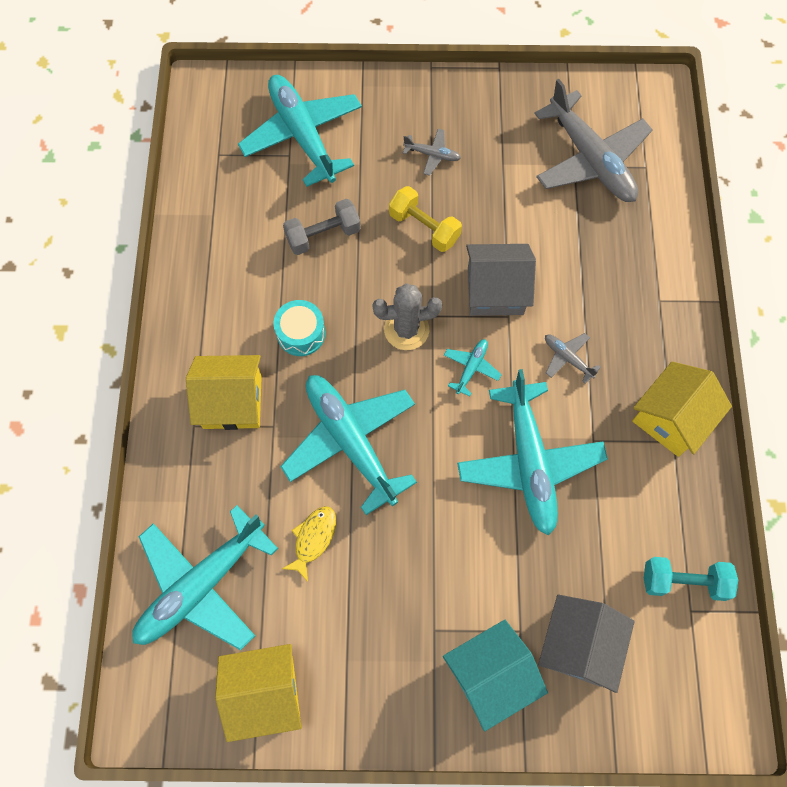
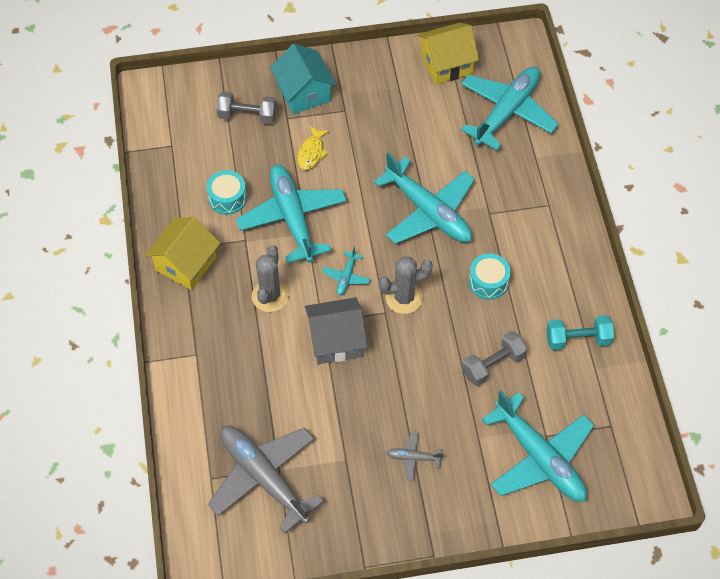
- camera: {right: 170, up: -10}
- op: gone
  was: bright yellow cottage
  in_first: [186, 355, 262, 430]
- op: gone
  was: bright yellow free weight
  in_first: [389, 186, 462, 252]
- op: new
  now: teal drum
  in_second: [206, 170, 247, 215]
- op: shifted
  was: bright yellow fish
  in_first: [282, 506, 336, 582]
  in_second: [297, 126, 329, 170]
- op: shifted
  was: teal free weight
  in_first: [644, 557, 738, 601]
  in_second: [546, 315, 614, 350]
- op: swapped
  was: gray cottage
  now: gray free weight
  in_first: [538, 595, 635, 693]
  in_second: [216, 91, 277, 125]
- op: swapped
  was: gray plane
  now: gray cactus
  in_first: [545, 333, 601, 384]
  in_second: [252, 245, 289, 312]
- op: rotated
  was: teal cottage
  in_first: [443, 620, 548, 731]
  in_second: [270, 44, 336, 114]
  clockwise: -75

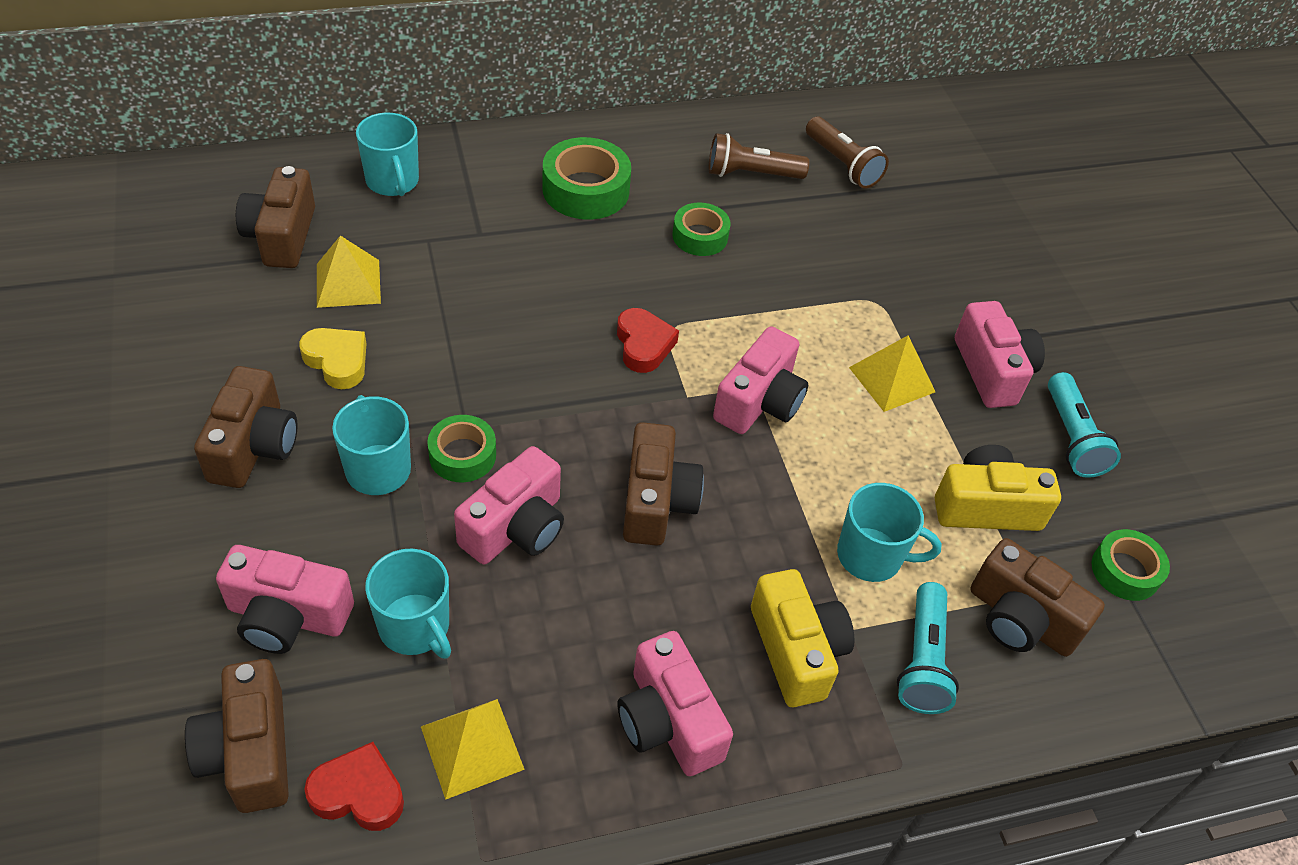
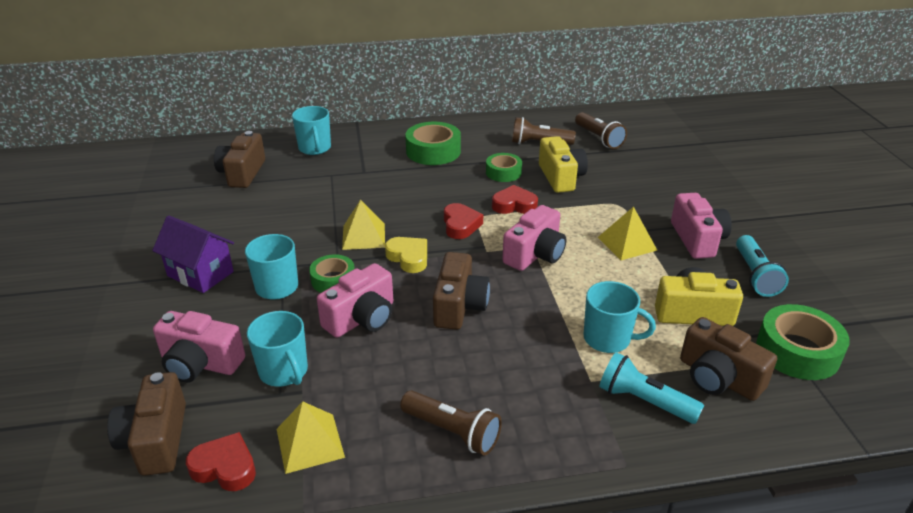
- camera: {right: 10, up: -15}
- op: new
  now: red heart
  in_second: [492, 185, 538, 214]
- op: shifted
  was: bright yellow heart
  in_first: [299, 328, 366, 389]
  in_second: [385, 237, 427, 273]
- op: shifted
  was: bright yellow solid pyramid
  in_first: [317, 236, 381, 308]
  in_second: [342, 199, 385, 250]
- op: shifted
  was: bright yellow camera
  in_first: [751, 569, 855, 707]
  in_second: [539, 136, 588, 193]
- op: swapped
  was: russet camera
  now: purple cottage
  in_first: [194, 366, 297, 488]
  in_second: [152, 215, 234, 293]
- op: swapped
  was: rose-pink camera
  now: russet flashlight
  in_first: [618, 631, 733, 776]
  in_second: [400, 391, 502, 455]
- op: rotated
  was: teal flashlight
  in_first: [897, 582, 959, 714]
  in_second: [599, 352, 704, 424]
  clockwise: 105
- op: scaled
  was: green tape
  in_first: [1091, 529, 1170, 601]
  in_second: [756, 304, 850, 380]
  ratio: 1.59

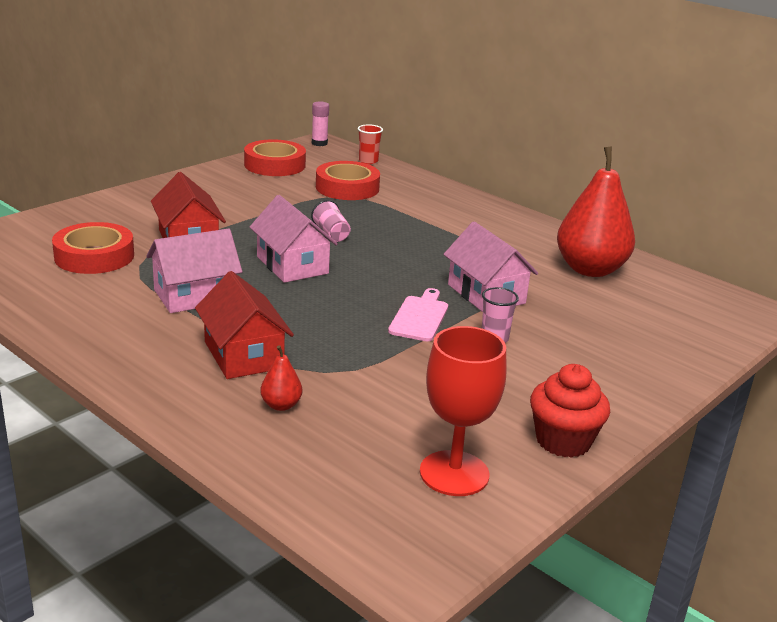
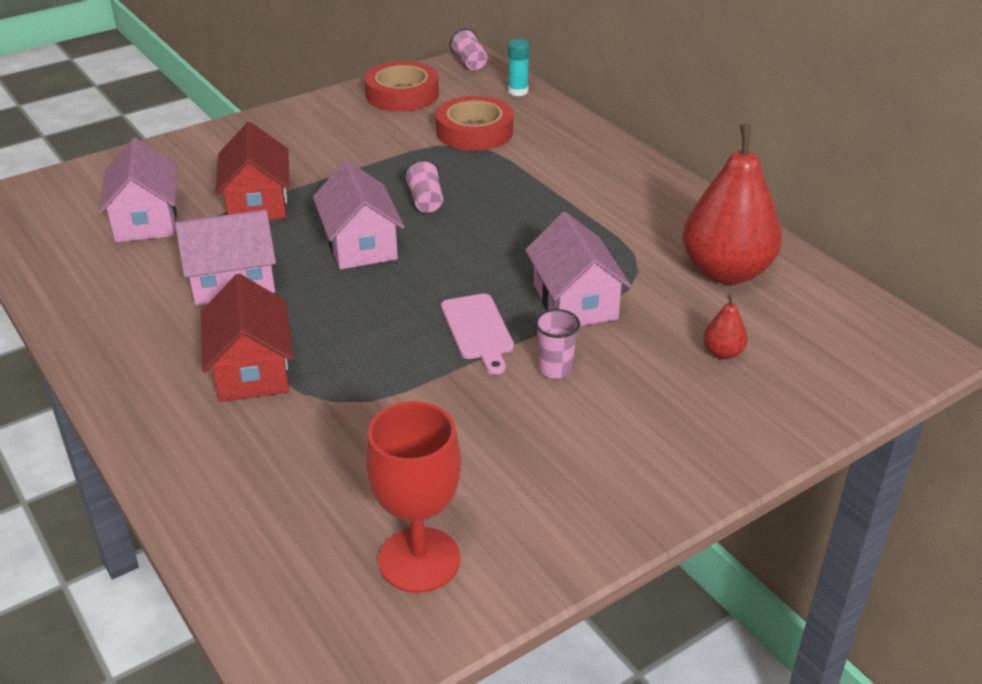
- camera: {right: 15, up: 10}
- op: gone
  was: red muffin
  in_first: [530, 364, 610, 458]
- op: shifted
  was: red pear
  in_first: [260, 345, 302, 411]
  in_second: [703, 294, 748, 359]
- op: swapped
  was: red tape
  now: rose-pink cottage
  in_first: [52, 222, 134, 274]
  in_second: [98, 138, 177, 242]
- op: swapped
  was: rose-pink stick of glue
  now: rose-pink beaker
  in_first: [312, 101, 329, 146]
  in_second: [450, 29, 488, 70]
- op: swapped
  was: red beaker
  now: teal stick of glue
  in_first: [358, 124, 383, 164]
  in_second: [508, 39, 530, 96]
- op: rotated
  was: rose-pink bread board
  in_first: [388, 288, 448, 341]
  in_second: [441, 293, 514, 375]
  clockwise: 135

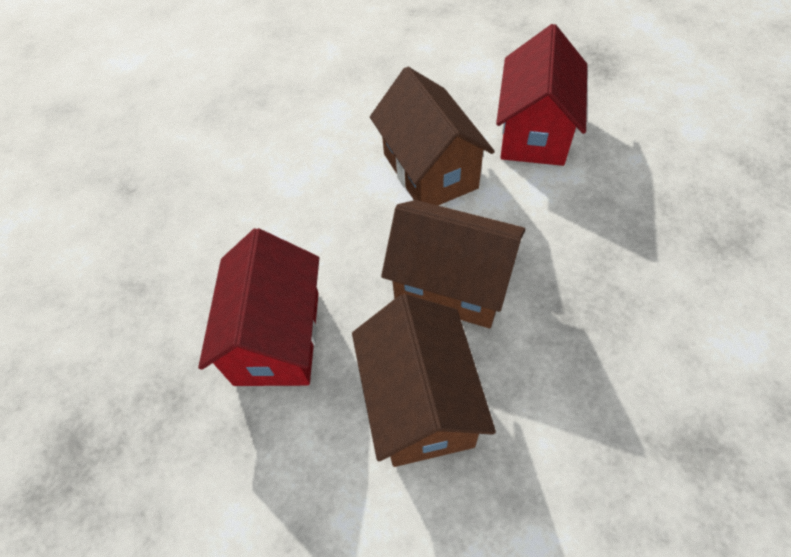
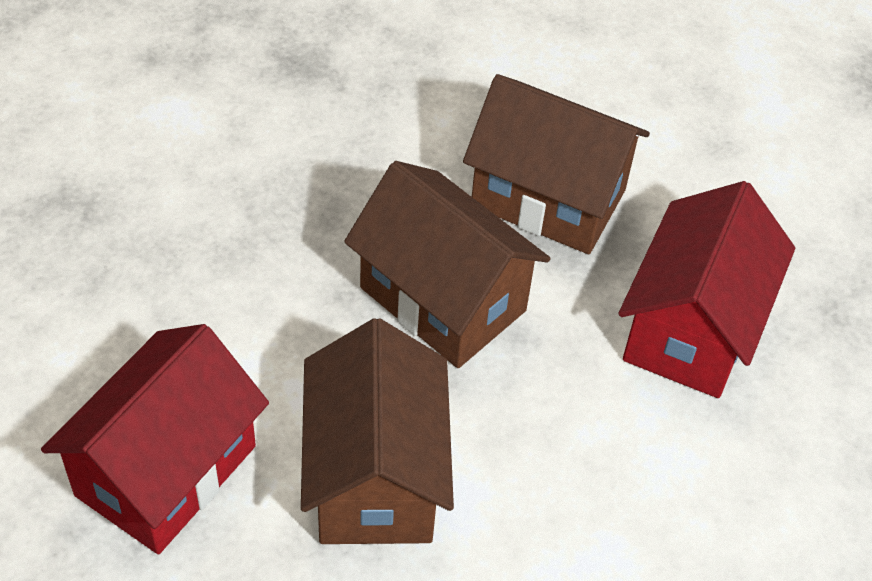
- camera: {right: -165, up: -5}
- op: rotated
  was: russet cottage
  in_first: [352, 294, 496, 467]
  in_second: [463, 74, 650, 254]
  clockwise: -75

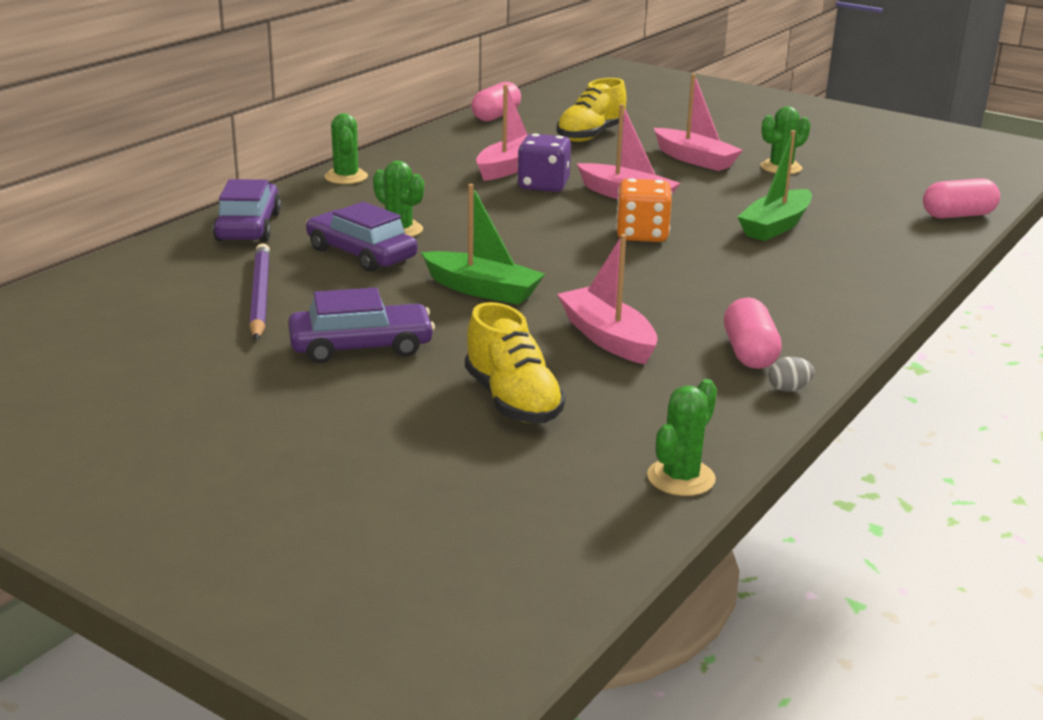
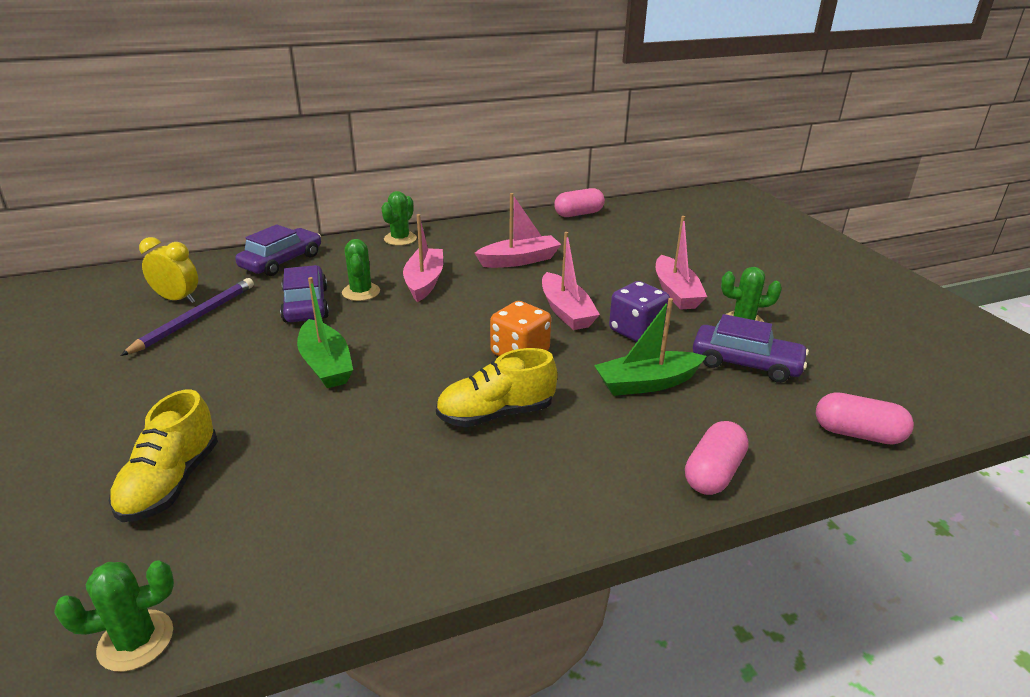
- camera: {right: 35, up: 5}
- op: gone
  was: gray toy egg
  in_first: [768, 357, 814, 392]
- op: new
  now: bright yellow clock
  in_second: [139, 237, 198, 303]
- op: shifted
  was: purple toy car
  in_first: [288, 287, 435, 363]
  in_second: [693, 314, 809, 383]
- op: shifted
  was: purple game die
  in_first: [517, 133, 571, 192]
  in_second: [609, 281, 670, 342]
- op: shifted
  was: bright yellow sneaker
  in_first: [556, 78, 626, 142]
  in_second: [436, 348, 557, 427]
- op: shifted
  was: rose-pink boat
  in_first: [557, 234, 658, 364]
  in_second: [403, 214, 443, 302]
- op: shifted
  was: rose-pink pill shape
  in_first: [724, 297, 782, 369]
  in_second: [685, 421, 749, 495]

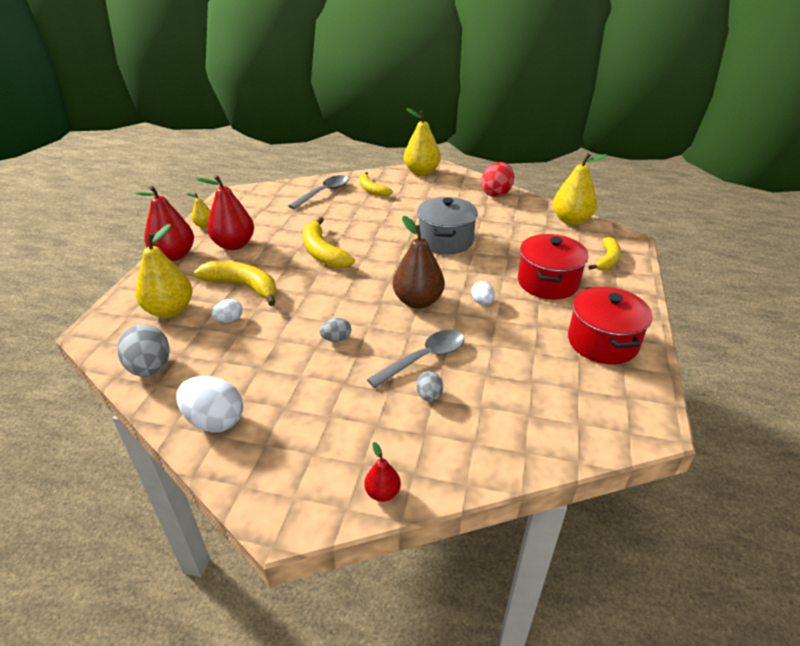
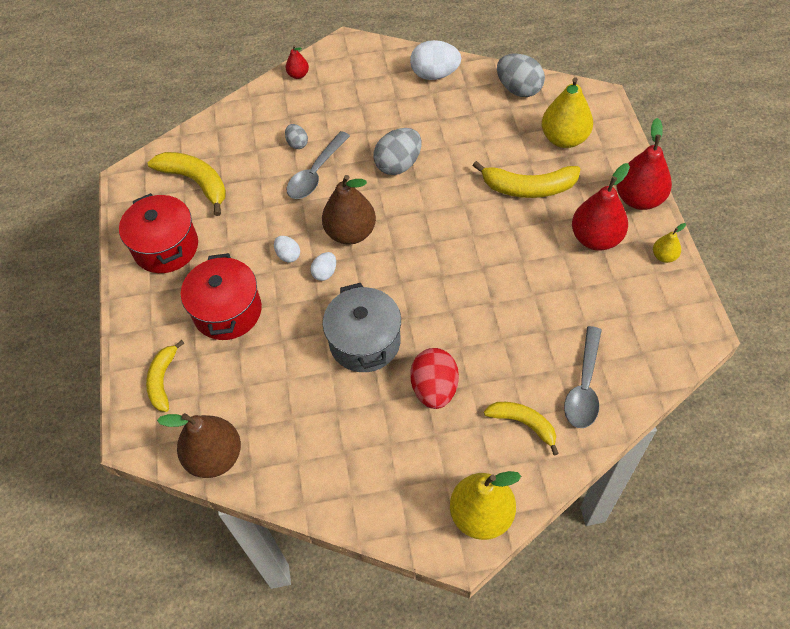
- camera: {right: 160, up: 20}
- op: shifted
  was: snow-white toy egg
  in_first: [211, 299, 243, 323]
  in_second: [310, 252, 336, 281]
- op: shifted
  was: bright yellow banana fruit
  in_first: [303, 217, 355, 268]
  in_second: [148, 152, 226, 216]
- op: shifted
  was: red toy egg
  in_first: [481, 162, 514, 197]
  in_second: [410, 348, 459, 409]
- op: repainted
  was: bright yellow pear
  now: russet pear
  in_first: [553, 153, 607, 225]
  in_second: [157, 413, 241, 478]
- op: scaled
  was: gray toy egg
  in_first: [320, 318, 351, 342]
  in_second: [373, 128, 422, 175]
  ratio: 1.87

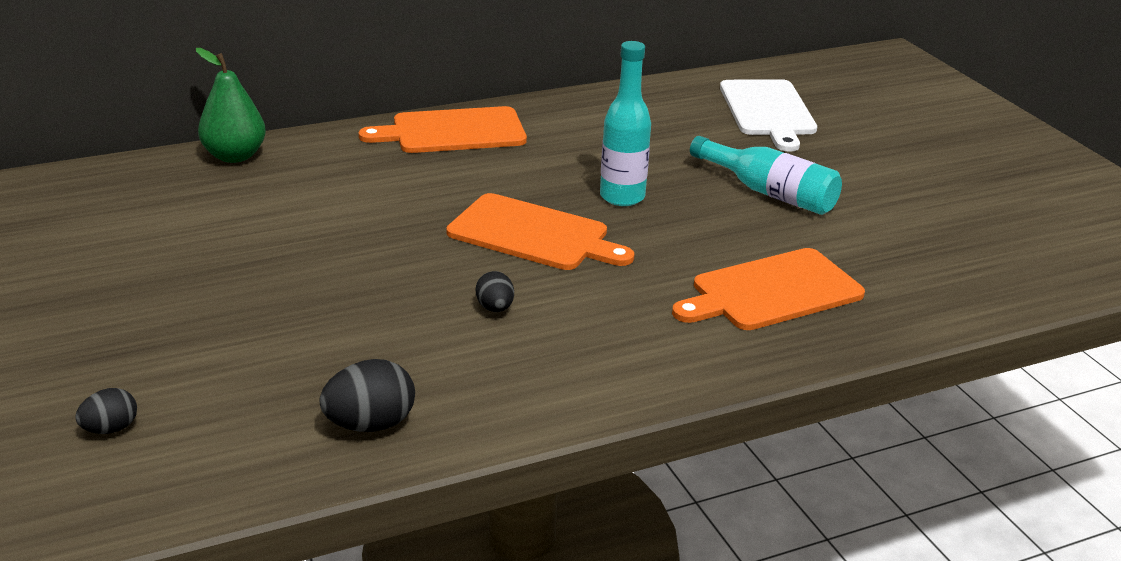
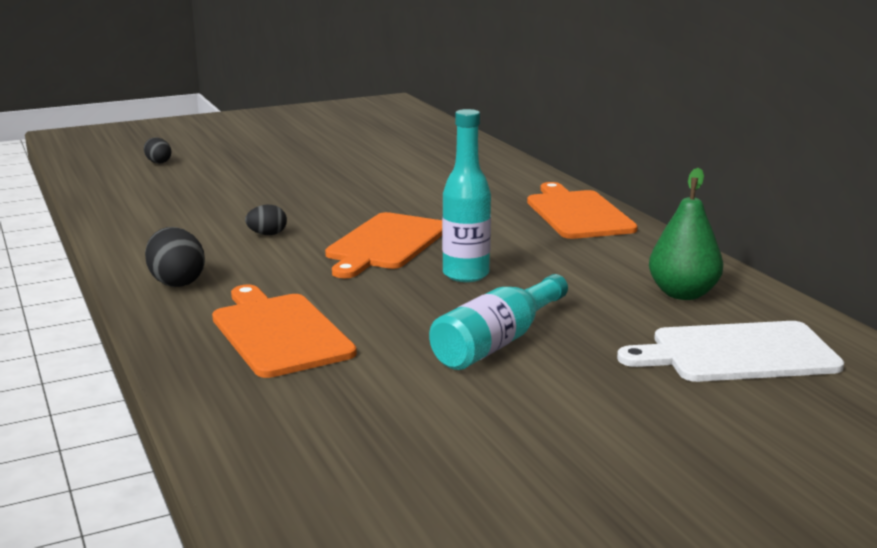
- camera: {right: 90, up: -10}
- op: shifted
  was: green pear
  in_first: [196, 48, 266, 163]
  in_second: [649, 168, 723, 300]
- op: shifted
  was: jet-black toy egg
  in_first: [320, 359, 415, 432]
  in_second: [145, 227, 205, 287]

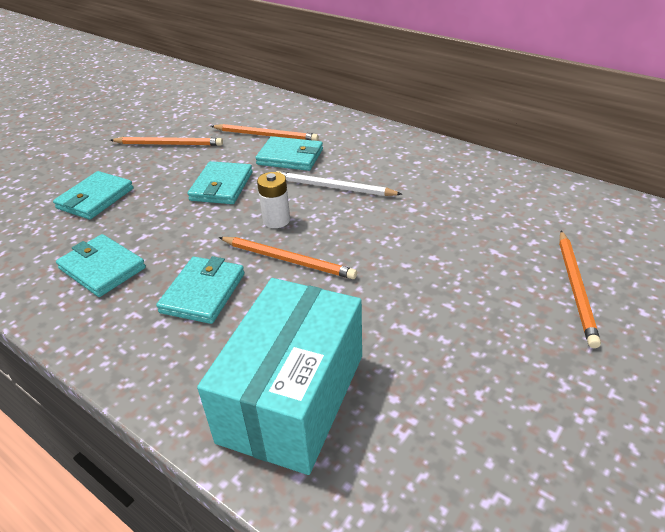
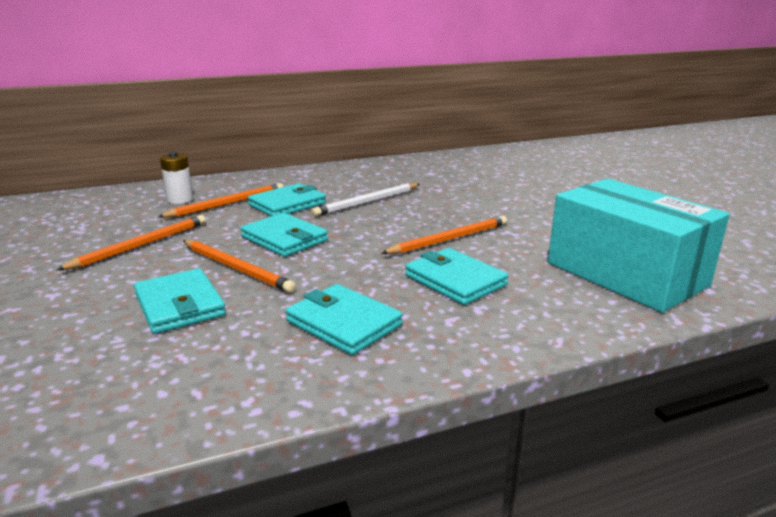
- camera: {right: -60, up: -15}
- op: shifted
  was: snow-white AA battery
  in_first: [257, 172, 290, 228]
  in_second: [160, 152, 193, 204]
- op: shifted
  was: orange lead pencil
  in_first: [559, 231, 601, 348]
  in_second: [183, 240, 296, 293]
- op: rotated
  was: teal billfold
  in_first: [56, 234, 146, 297]
  in_second: [286, 284, 403, 355]
  clockwise: 60

